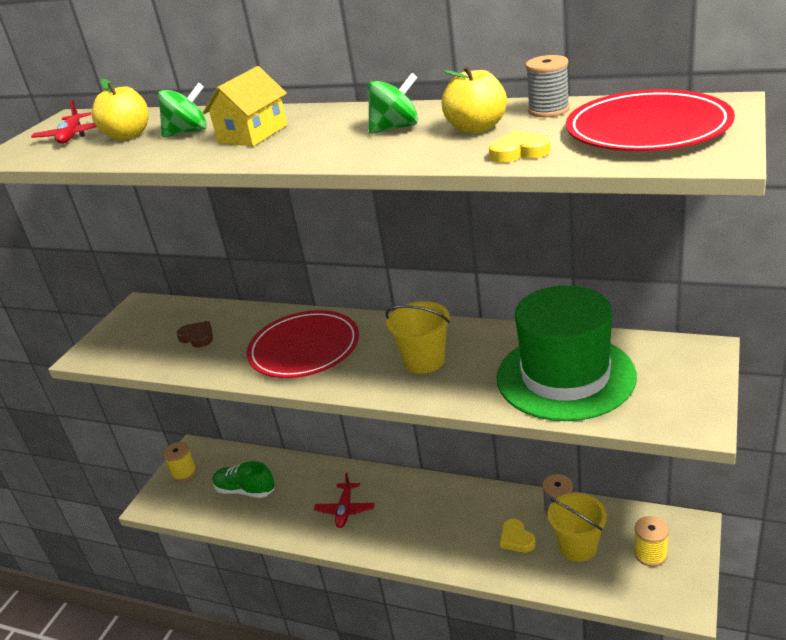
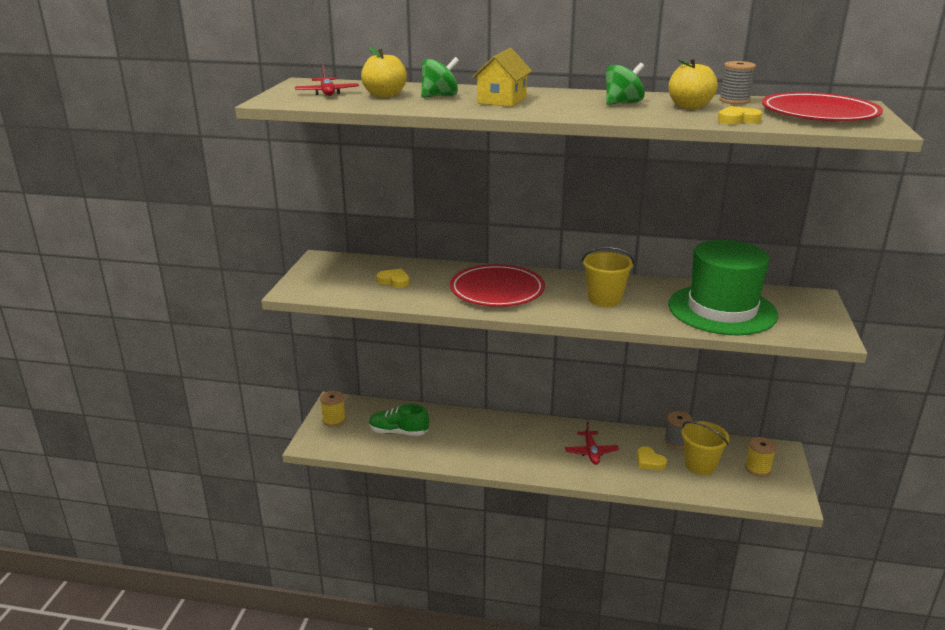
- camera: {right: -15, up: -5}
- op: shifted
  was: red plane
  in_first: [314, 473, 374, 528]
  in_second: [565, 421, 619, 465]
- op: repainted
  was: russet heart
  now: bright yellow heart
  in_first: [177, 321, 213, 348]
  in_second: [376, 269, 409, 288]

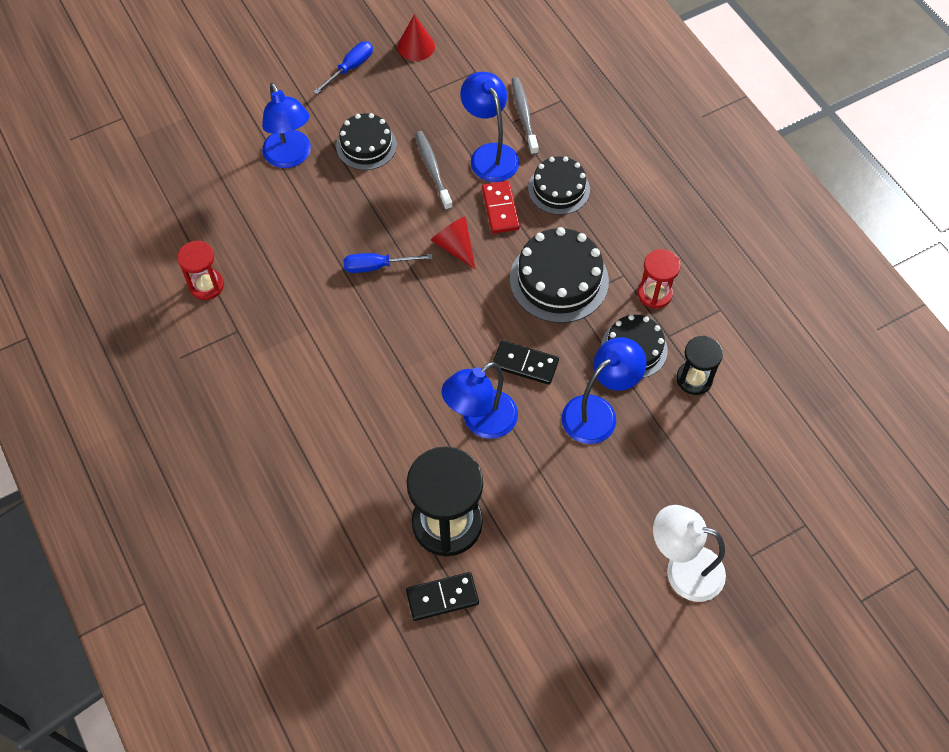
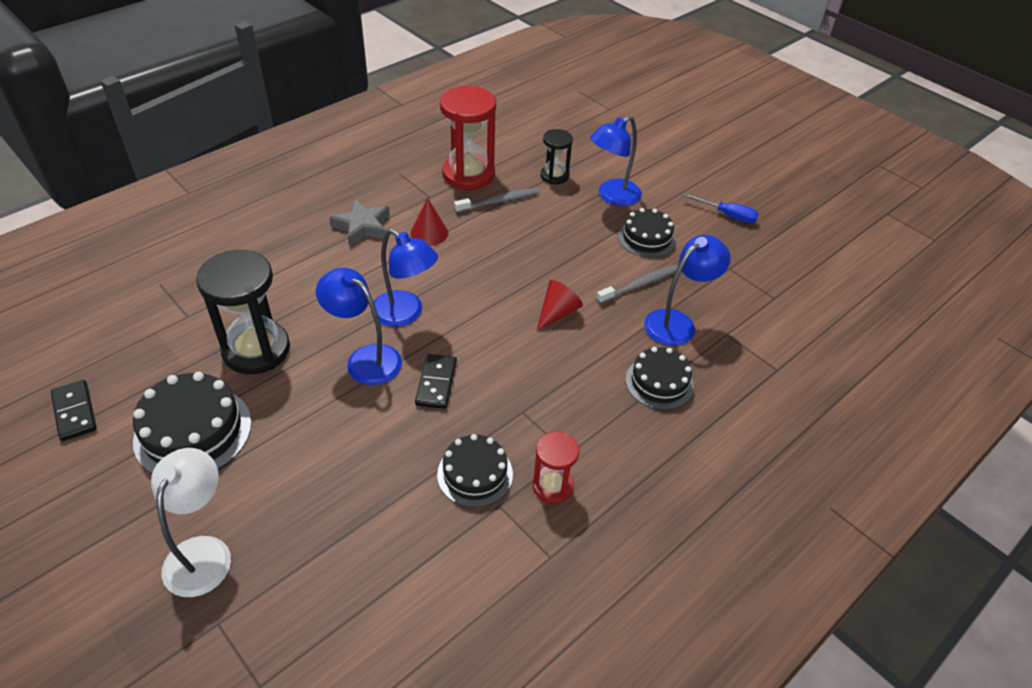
- camera: {right: 75, up: -15}
- op: gone
  was: cobalt flat screwdriver
  in_first: [344, 253, 433, 273]
- op: gone
  was: red domino
  in_first: [482, 181, 520, 234]
- op: new
  now: gray star shape
  in_second: [329, 199, 390, 247]
- op: shifted
  was: red cone
  in_first: [397, 15, 435, 61]
  in_second: [410, 198, 448, 246]
- op: shifted
  was: jet-black domino
  in_first: [406, 572, 479, 621]
  in_second: [51, 380, 97, 441]
- op: shifted
  was: jet-black layer cake
  in_first: [510, 227, 609, 323]
  in_second: [133, 372, 251, 473]
- op: shifted
  was: gray tooth brush
  in_first: [511, 77, 539, 155]
  in_second: [454, 188, 540, 213]
- op: shifted
  was: cobalt reading lamp
  in_first: [562, 337, 647, 444]
  in_second: [371, 229, 438, 327]
- op: shifted
  was: jet-black hourglass
  in_first: [676, 336, 723, 395]
  in_second: [541, 129, 573, 184]
- op: scaled
  was: red hourglass
  in_first: [177, 240, 224, 300]
  in_second: [440, 86, 496, 190]
  ratio: 1.83

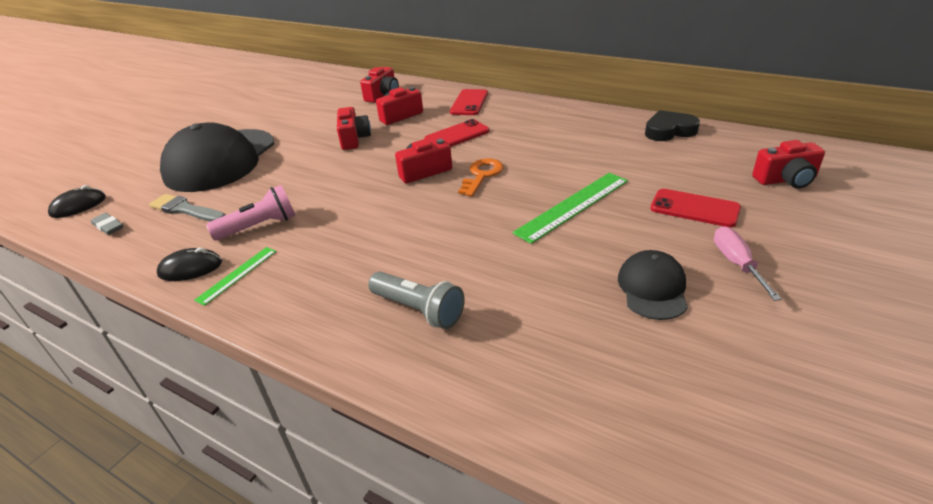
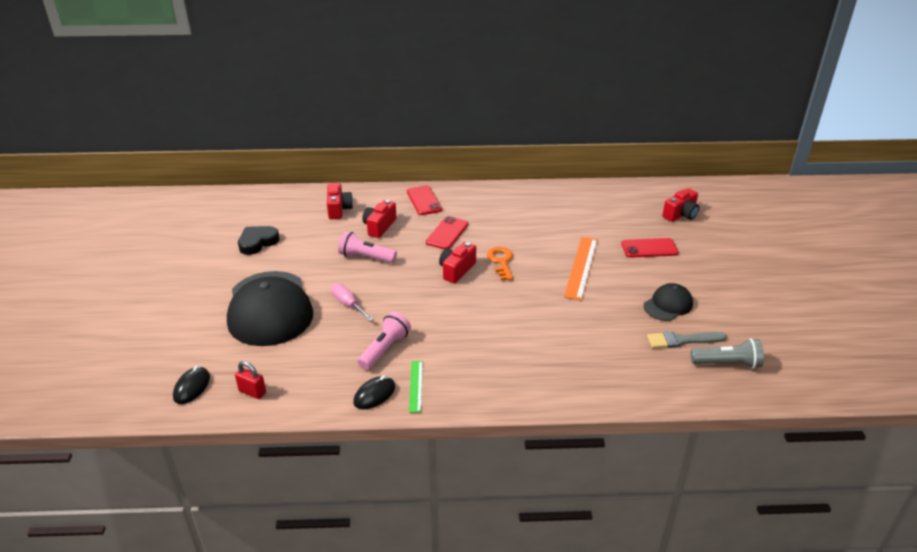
- camera: {right: -35, up: 0}
- op: shifted
  was: gray paintbrush
  in_first: [149, 194, 226, 222]
  in_second: [647, 331, 727, 348]
- op: shifted
  was: gray flashlight
  in_first: [368, 272, 465, 329]
  in_second: [691, 338, 764, 369]
- op: shifted
  was: jet-black heart
  in_first: [645, 110, 700, 141]
  in_second: [238, 226, 280, 255]
- op: shifted
  was: rose-pink flat screwdriver
  in_first: [714, 226, 782, 301]
  in_second: [331, 283, 374, 321]
- op: swapped
  was: gray gum eraser
  now: red padlock
  in_first: [91, 213, 123, 235]
  in_second: [235, 361, 266, 399]
- op: swapped
  was: red camera
  now: rose-pink flashlight
  in_first: [337, 107, 371, 150]
  in_second: [338, 231, 397, 263]
- op: repainted
  was: green measuring stick
  now: orange measuring stick
  in_first: [512, 173, 628, 244]
  in_second: [564, 237, 598, 301]
- op: rotated
  was: jet-black peaked cap
  in_first: [618, 250, 688, 320]
  in_second: [643, 283, 693, 321]
  clockwise: 75

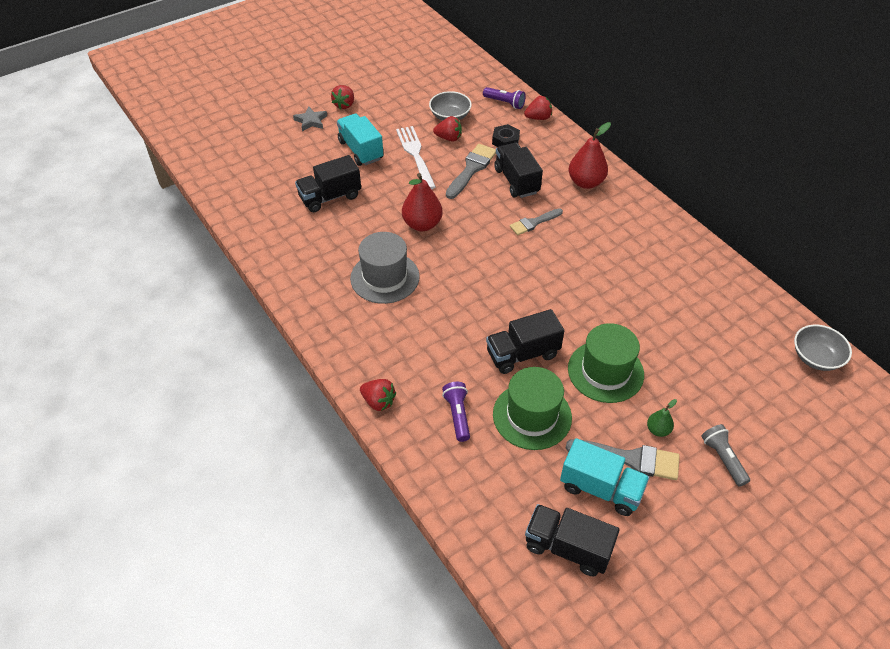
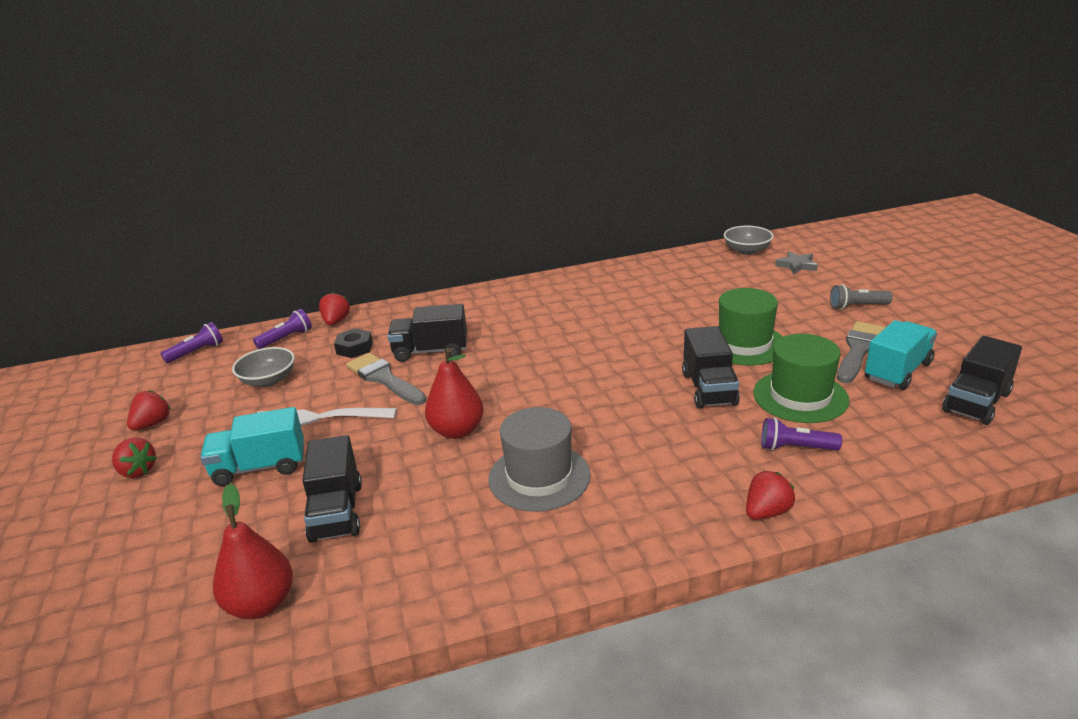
- camera: {right: -70, up: -20}
- op: gone
  was: gray paintbrush
  in_first: [510, 208, 563, 235]
- op: gone
  was: green pear
  in_first: [647, 399, 677, 437]
- op: new
  now: purple flashlight
  in_second: [161, 322, 223, 363]
- op: shifted
  was: gray star shape
  in_first: [293, 107, 327, 131]
  in_second: [775, 251, 818, 275]
- op: shifted
  was: red toy strawberry
  in_first: [433, 116, 462, 142]
  in_second: [127, 390, 171, 431]
- op: shifted
  was: red pear
  in_first: [568, 122, 611, 189]
  in_second: [213, 484, 293, 619]

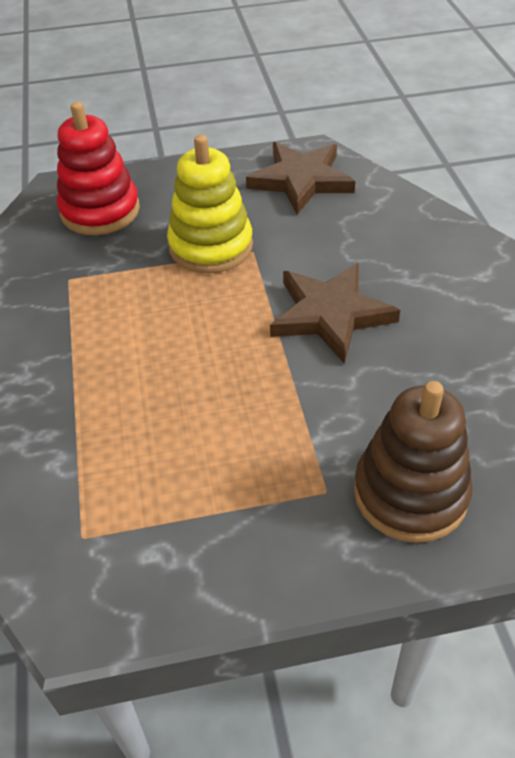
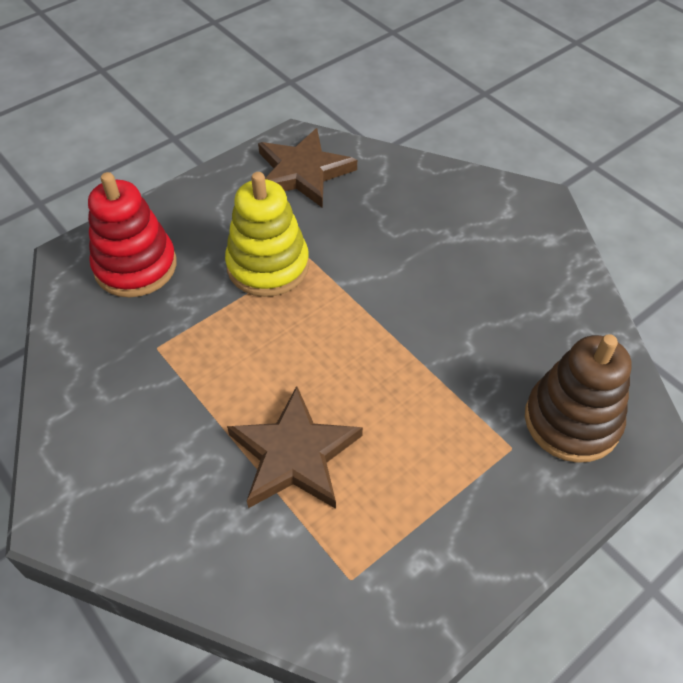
- camera: {right: -30, up: 5}
- op: shifted
  was: russet star shape
  in_first: [270, 263, 400, 364]
  in_second: [227, 386, 363, 509]

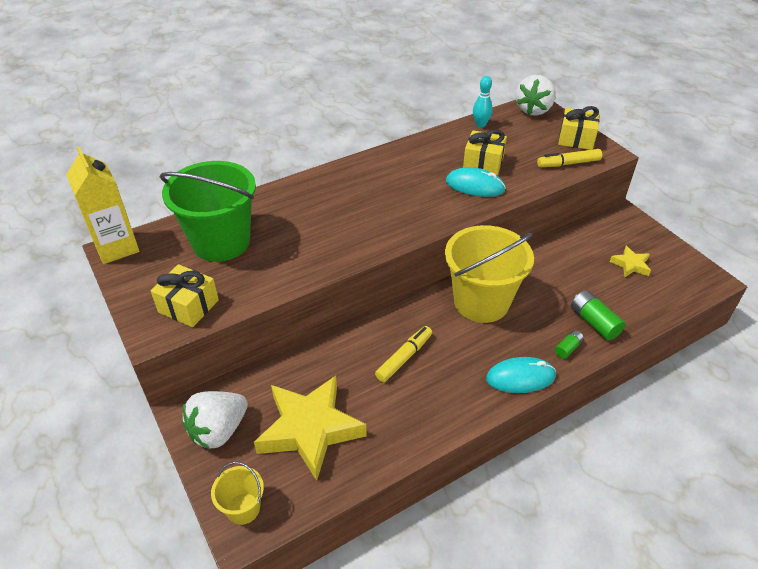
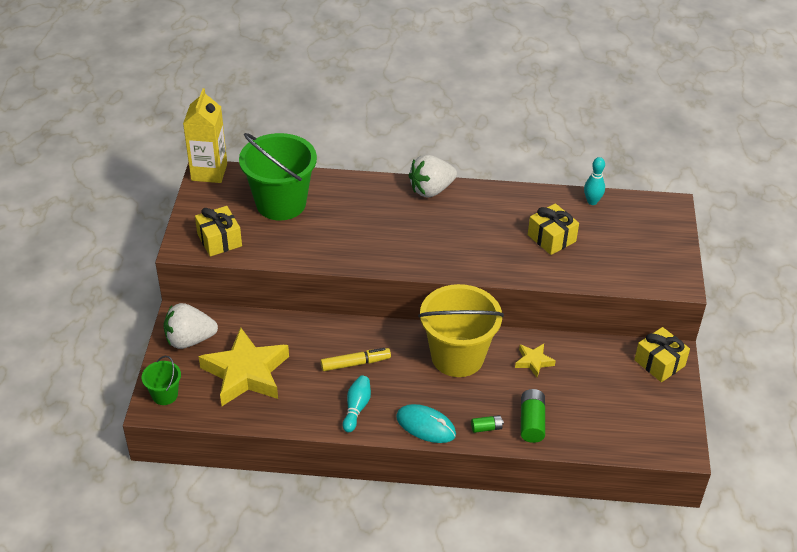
- camera: {right: 35, up: 0}
- op: gone
  was: teal PC mouse
  in_first: [446, 167, 506, 197]
- op: gone
  was: bright yellow marker pen
  in_first: [537, 149, 602, 167]
- op: new
  now: teal tenpin
  in_second: [343, 376, 371, 432]
- op: shifted
  was: snow-white toy strawberry
  in_first: [515, 75, 556, 116]
  in_second: [408, 154, 457, 198]
- op: shifted
  was: bright yellow wrapped gift
  in_first: [558, 106, 600, 150]
  in_second: [634, 327, 690, 382]
- op: shifted
  was: bright yellow star shape
  in_first: [610, 246, 651, 277]
  in_second: [515, 344, 556, 377]
- op: repainted
  was: bright yellow pail
  now: green pail
  in_first: [211, 462, 264, 525]
  in_second: [142, 356, 181, 405]

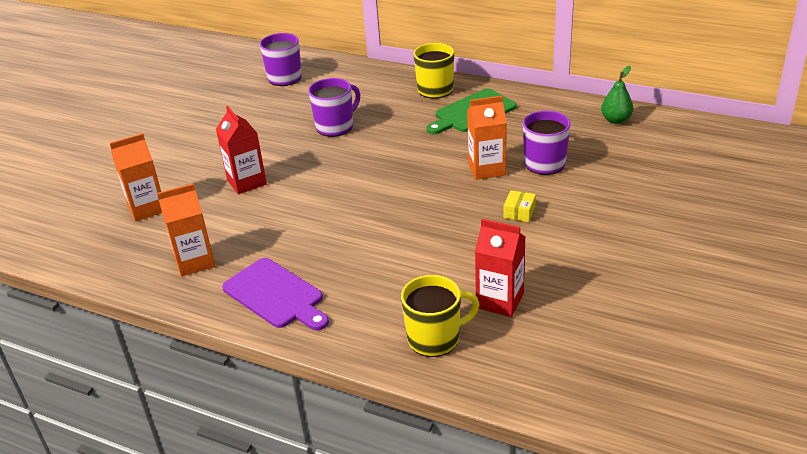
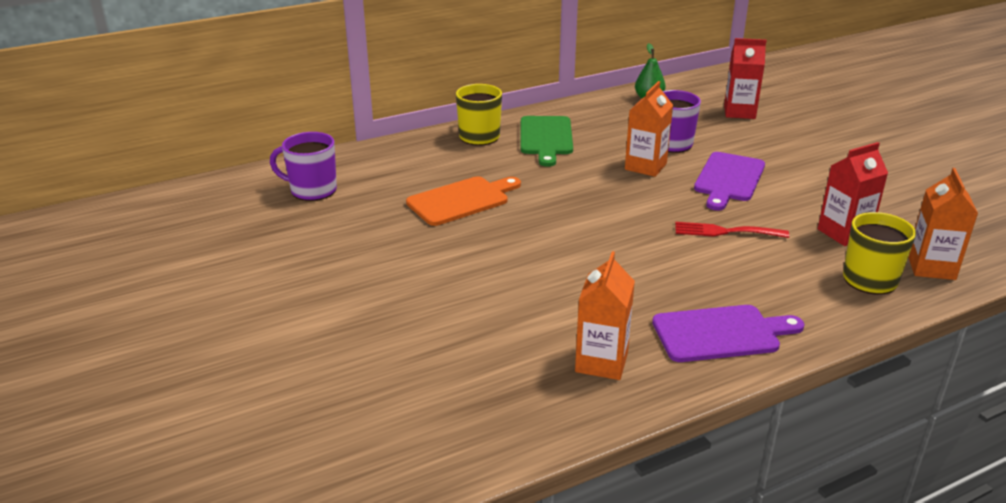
- camera: {right: -55, up: -5}
- op: new
  now: red table fork
  in_second: [675, 222, 789, 238]
- op: shifted
  was: orange juice carton
  in_first: [110, 133, 162, 221]
  in_second: [908, 168, 978, 280]
- op: shifted
  was: red juice carton
  in_first: [216, 106, 267, 194]
  in_second: [724, 38, 766, 119]
- op: swapped
  was: purple coffee mug
  now: orange bread board
  in_first: [308, 78, 360, 137]
  in_second: [406, 176, 521, 226]
- op: swapped
  was: bright yellow box
  now: purple bread board
  in_first: [503, 190, 536, 222]
  in_second: [694, 152, 765, 211]

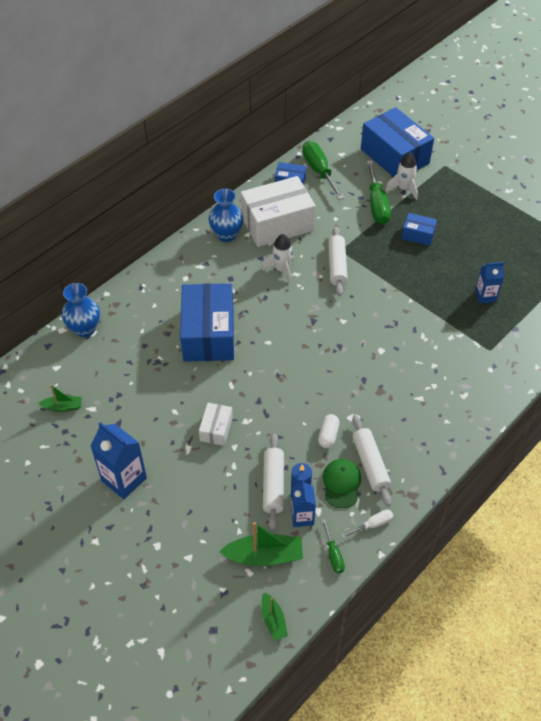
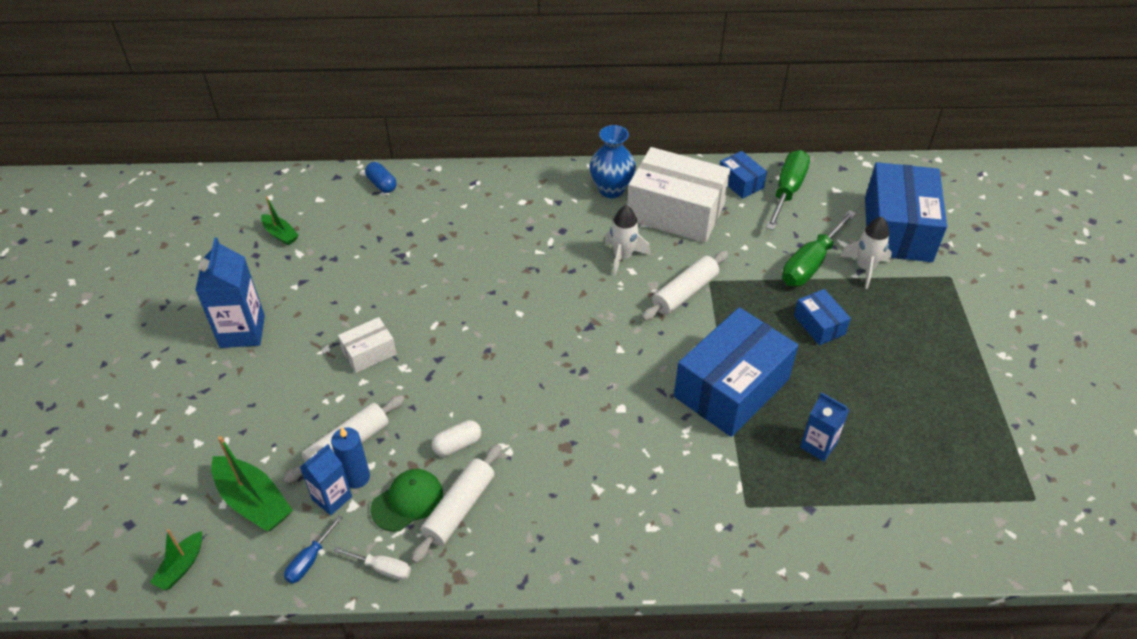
- camera: {right: 45, up: -5}
- op: shifted
  was: cobalt box
  in_first: [180, 283, 234, 362]
  in_second: [674, 307, 798, 437]
- op: swapped
  was: cobalt vase
  now: cobalt pill shape
  in_first: [62, 283, 100, 337]
  in_second: [365, 162, 396, 193]
- op: repainted
  was: green flat screwdriver
  now: cobalt flat screwdriver
  in_first: [322, 519, 345, 573]
  in_second: [284, 515, 343, 584]

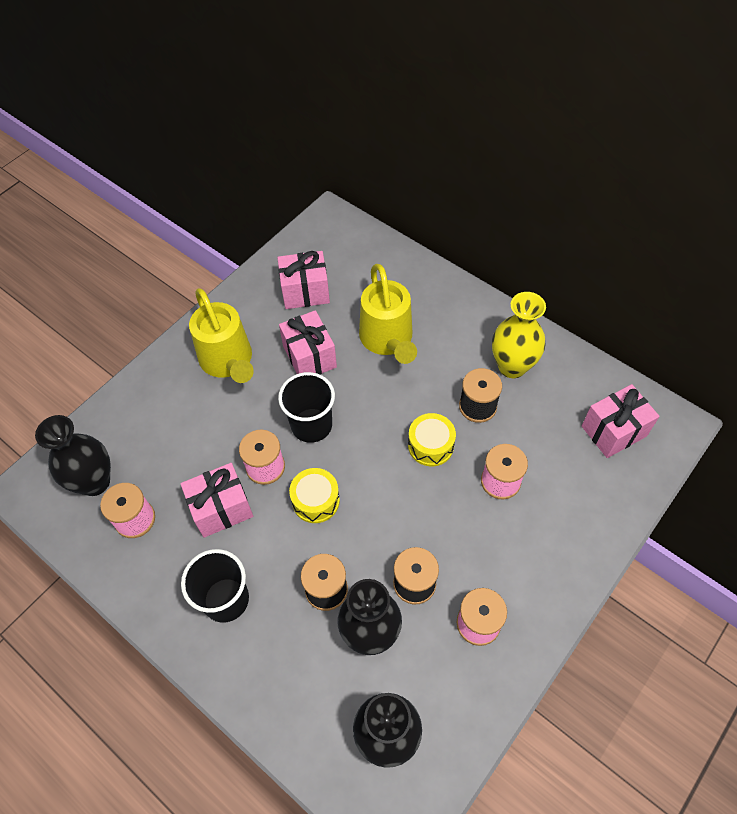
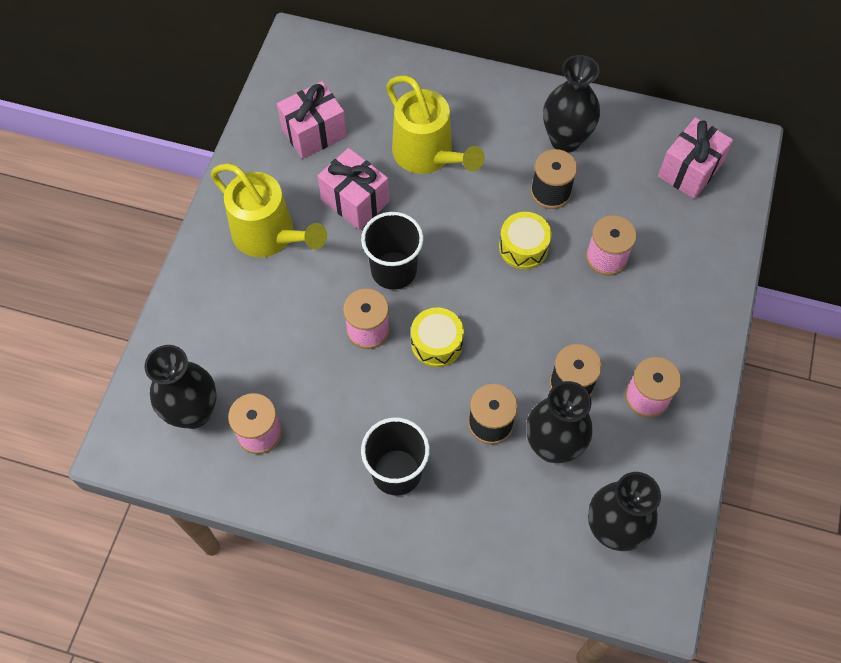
- camera: {right: -25, up: 5}
- op: gone
  was: rose-pink wrapped gift
  in_first: [180, 463, 253, 538]
- op: repainted
  was: bright yellow vase
  now: jet-black vase
  in_first: [492, 292, 546, 378]
  in_second: [543, 55, 600, 153]

